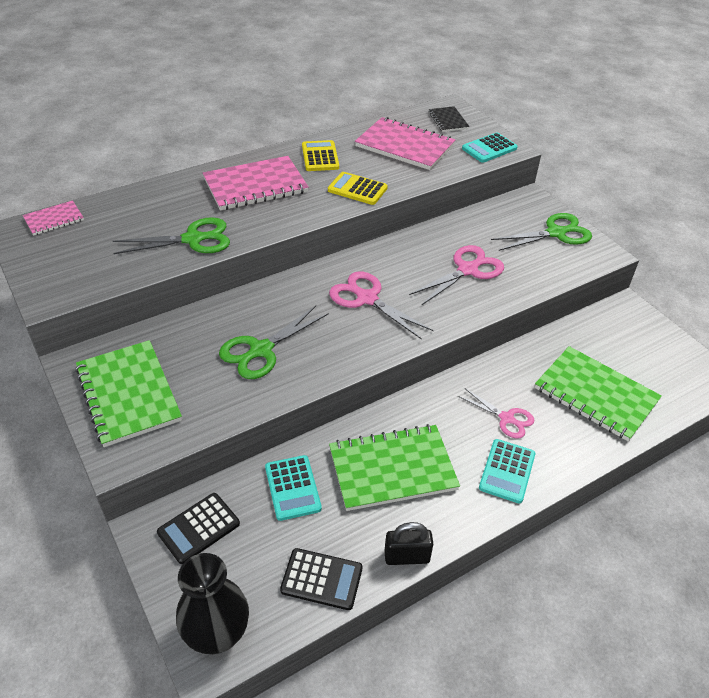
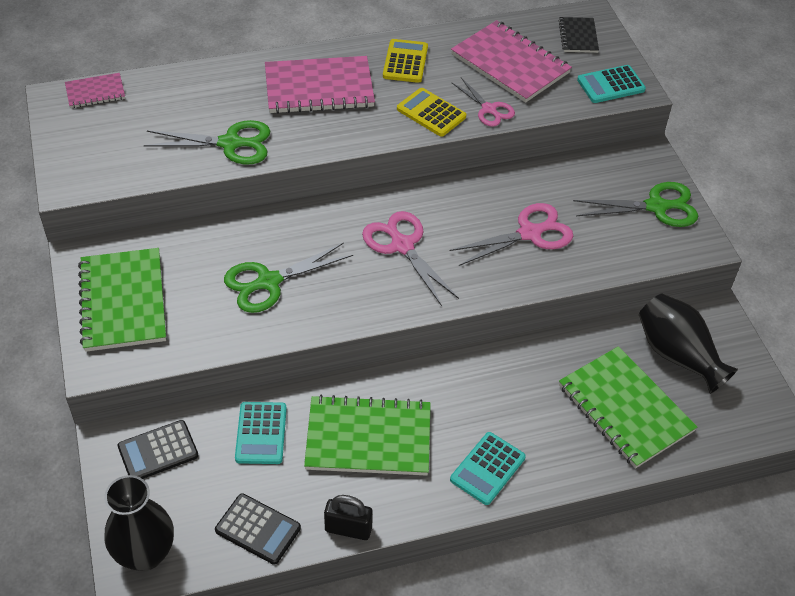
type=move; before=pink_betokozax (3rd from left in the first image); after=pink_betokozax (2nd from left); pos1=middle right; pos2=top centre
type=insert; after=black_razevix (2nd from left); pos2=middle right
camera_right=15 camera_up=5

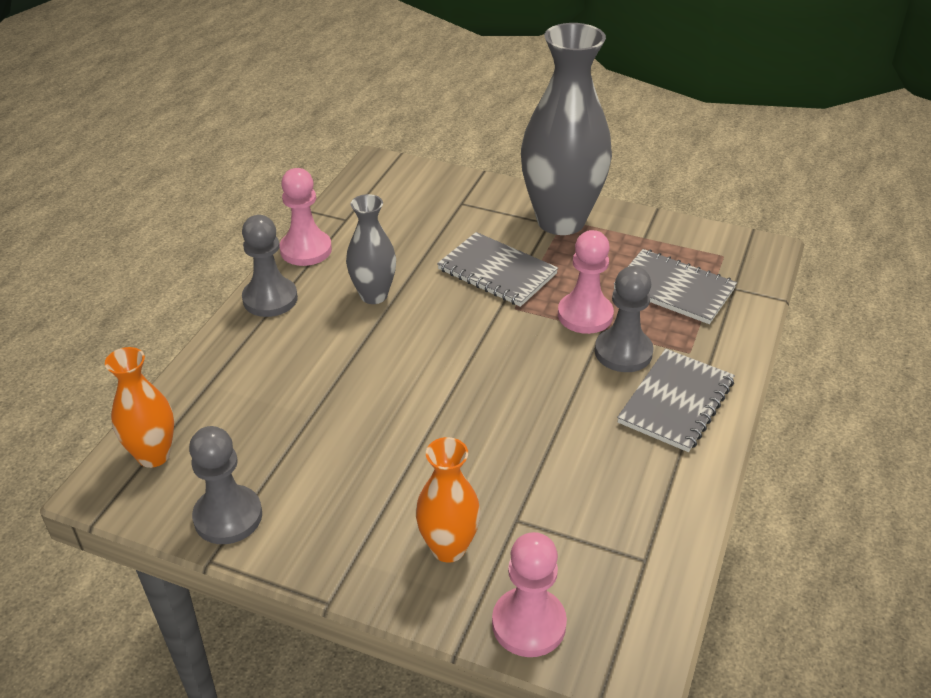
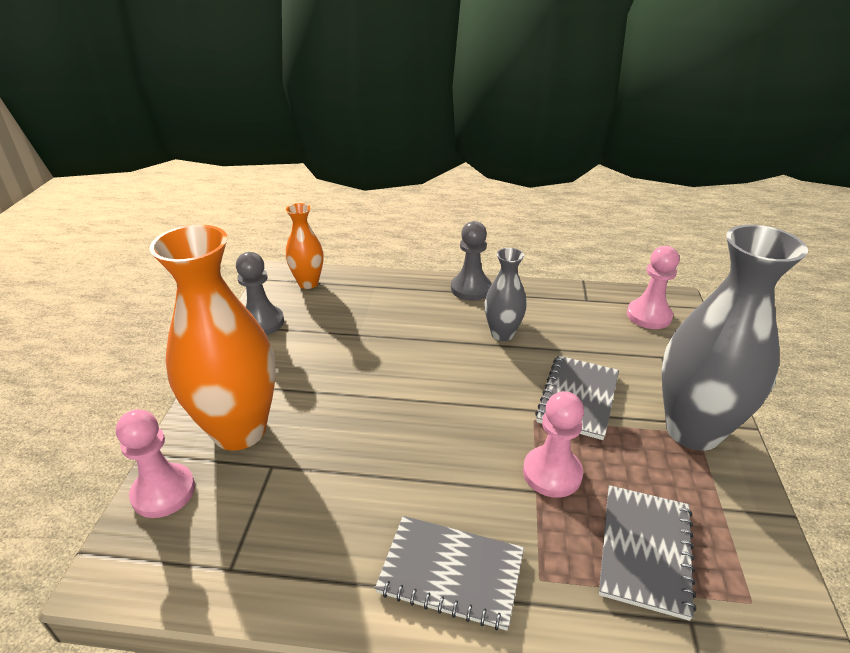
type=resize; before=orange_razevix (2nd from left in the first image); pos1=bottom centre; pos2=middle left; scale=1.94
type=move; before=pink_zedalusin (1st from left in the first image); after=pink_zedalusin (3rd from left); pos1=top left; pos2=middle right
type=delete; before=grey_zedalusin (3rd from left); pos1=middle right
camera_right=75 camera_up=-5

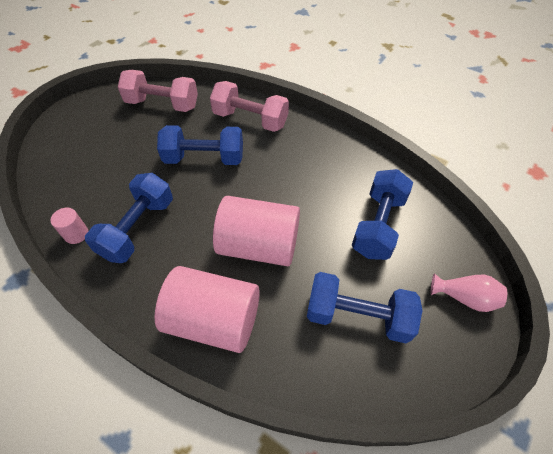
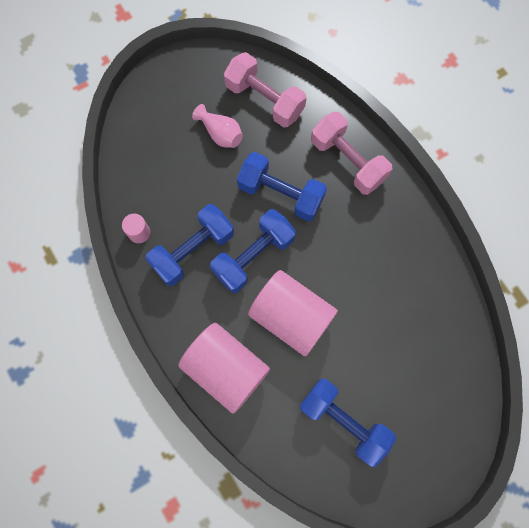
type=move; before=pink_razevix; pos1=middle right; pos2=top centre
type=move; before=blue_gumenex (4th from left in the first image); after=blue_gumenex (2nd from left); pos1=middle right; pos2=centre
camera_right=25 camera_up=20

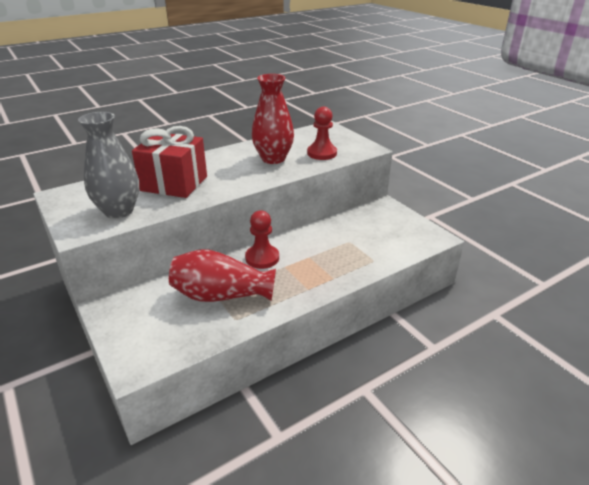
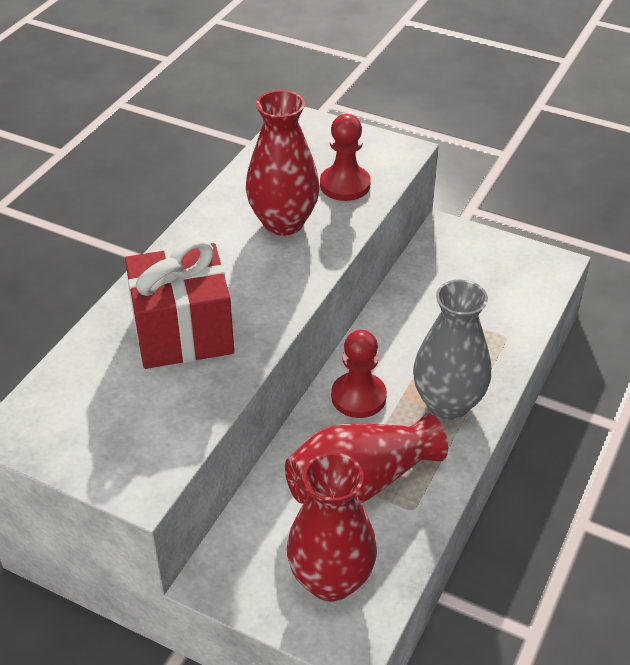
type=insert; after=red_razevix (2nd from left); pos2=bottom centre
type=move; before=grey_razevix; pos1=middle left; pos2=middle right
camera_right=-30 camera_up=10

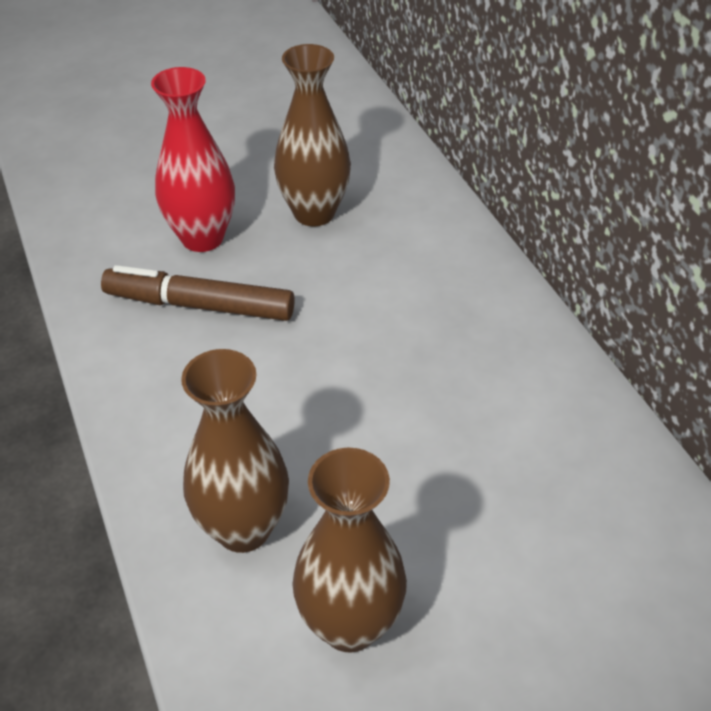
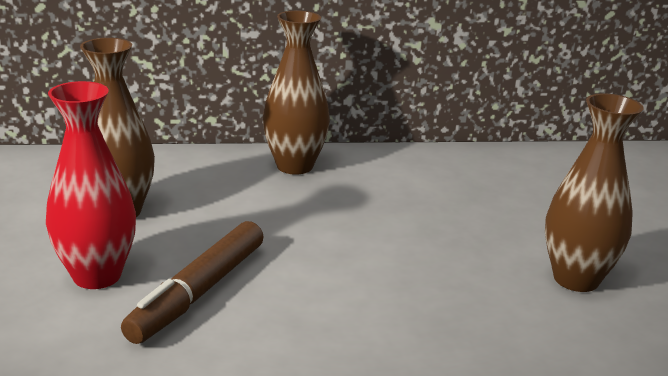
type=move; before=brown_razevix (1st from left in the first image); after=brown_razevix (2nd from left); pos1=middle left; pos2=top centre
camera_right=-75 camera_up=-20

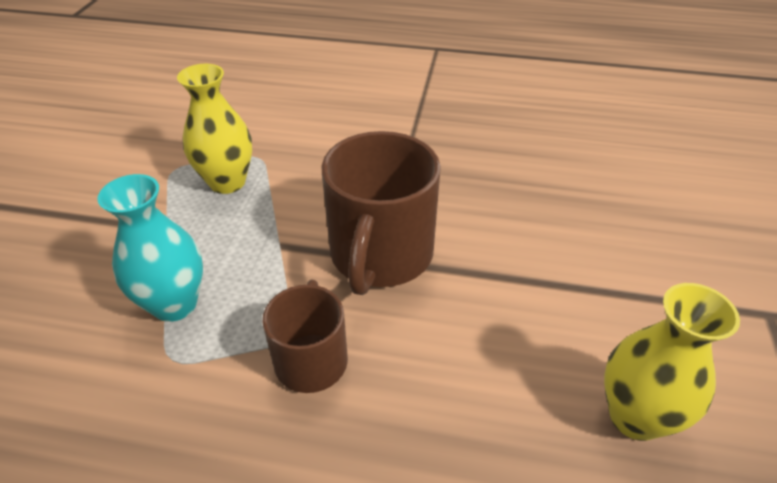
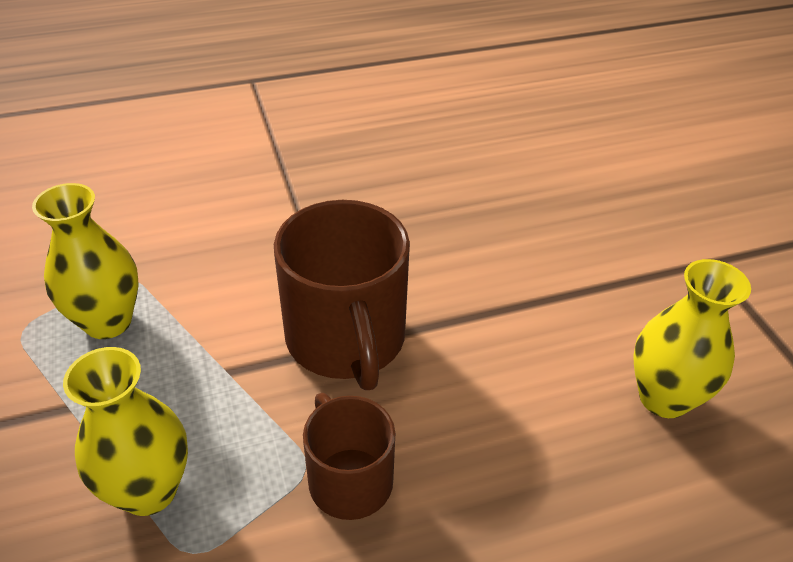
type=recolor; before=turquoise_razevix; after=yellow_razevix (2nd from left); pos1=middle left; pos2=bottom left
camera_right=-30 camera_up=0

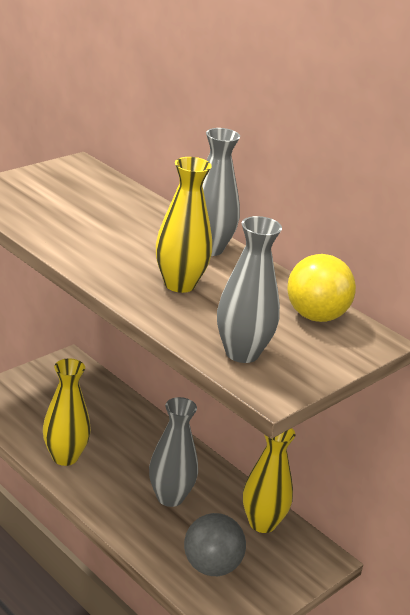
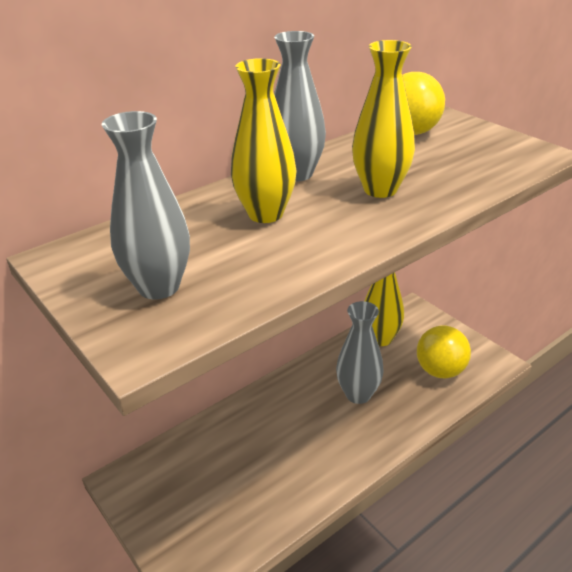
type=move; before=grey_razevix (3rd from left in the first image); after=grey_razevix (1st from left); pos1=centre; pos2=middle left
type=move; before=yellow_razevix (1st from left); pos1=bottom left; pos2=top centre
type=recolor; before=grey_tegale; after=yellow_tegale (2nd from left); pos1=bottom centre; pos2=middle right
camera_right=-80 camera_up=5

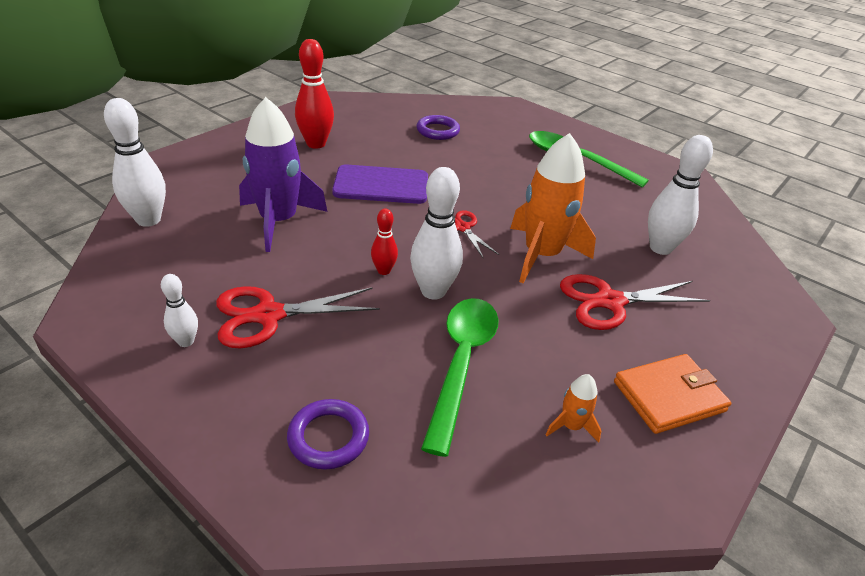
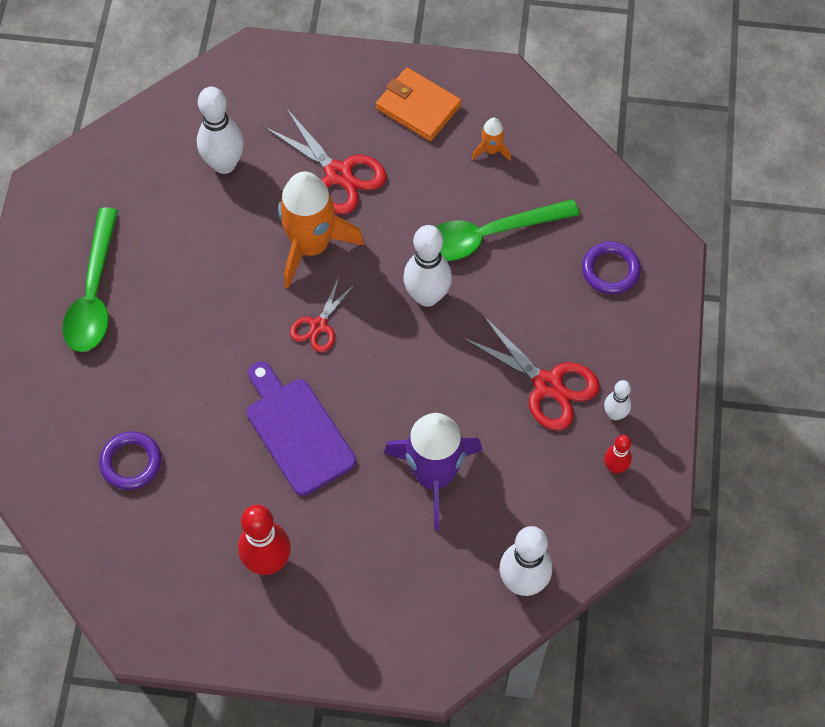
type=move; before=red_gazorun (2nd from left); pos1=centre; pos2=middle right
camera_right=-120 camera_up=25

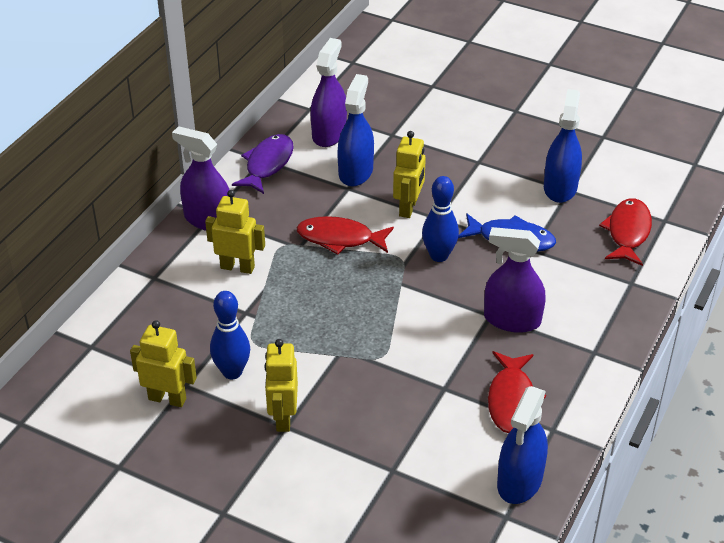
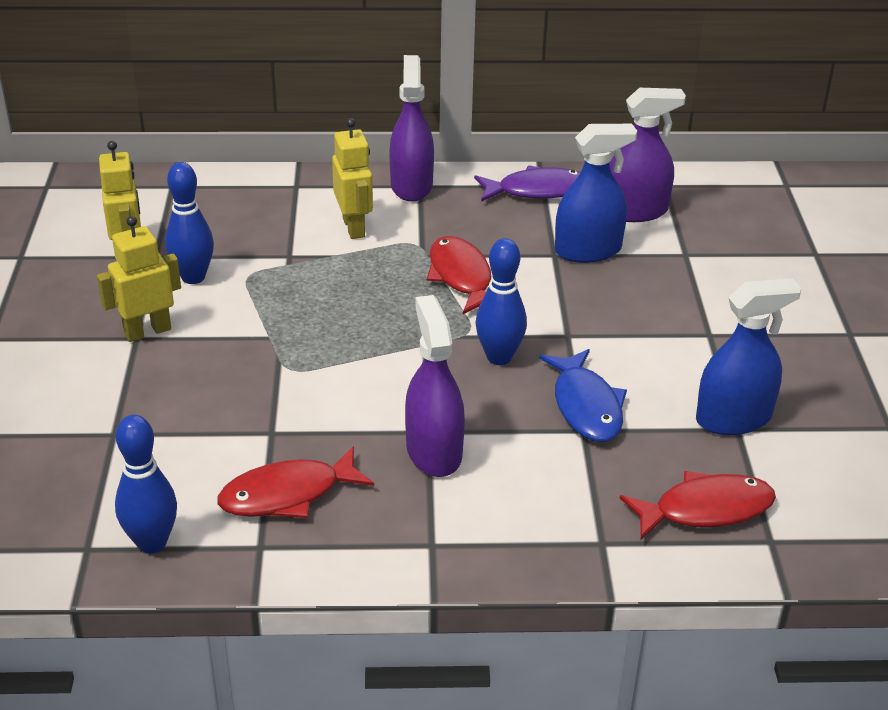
type=replace; before=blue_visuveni (2nd from left); after=blue_gazorun (1st from left); pos1=bottom right; pos2=bottom left
type=delete; before=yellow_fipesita (4th from left); pos1=top centre
camera_right=60 camera_up=-5

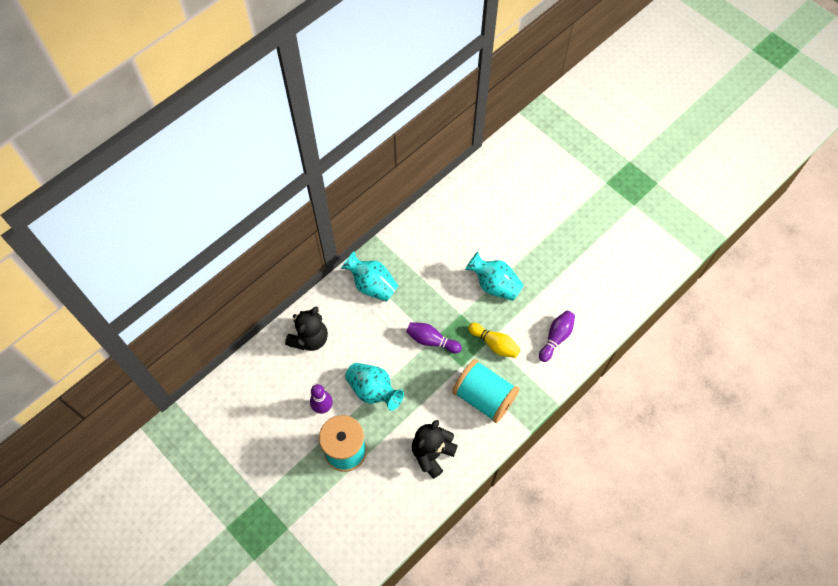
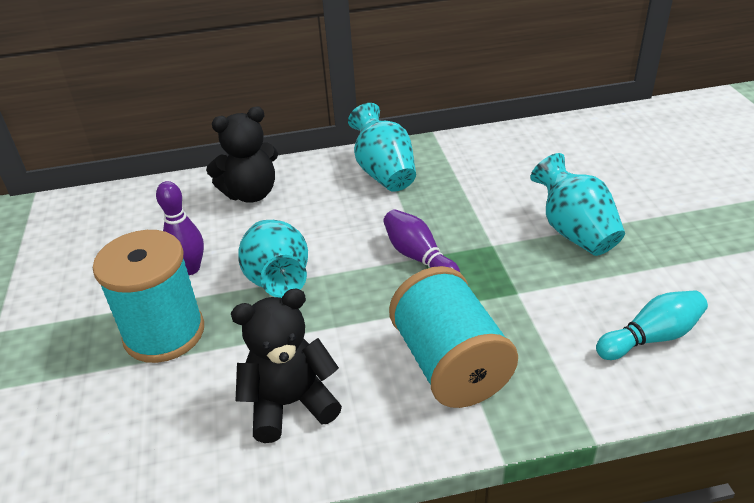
type=recolor; before=purple_gazorun (3rd from left); after=turquoise_gazorun; pos1=centre; pos2=middle right
type=delete; before=yellow_gazorun; pos1=centre
camera_right=35 camera_up=-25

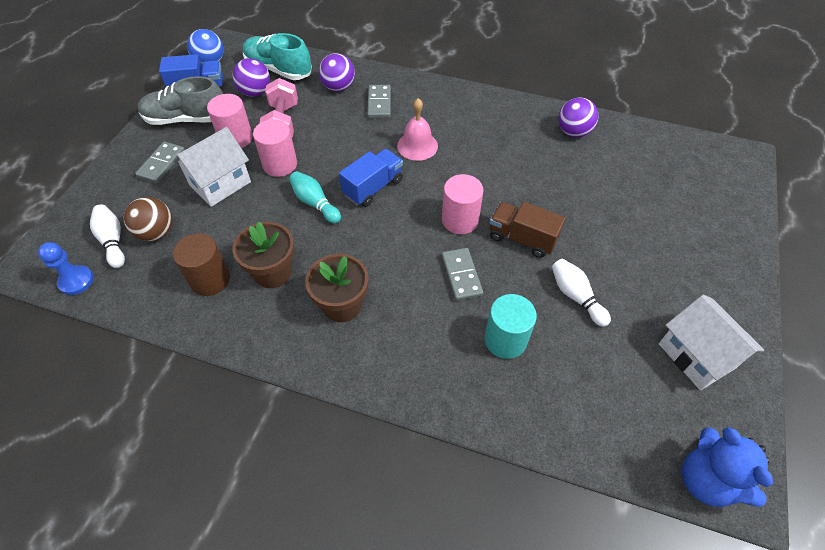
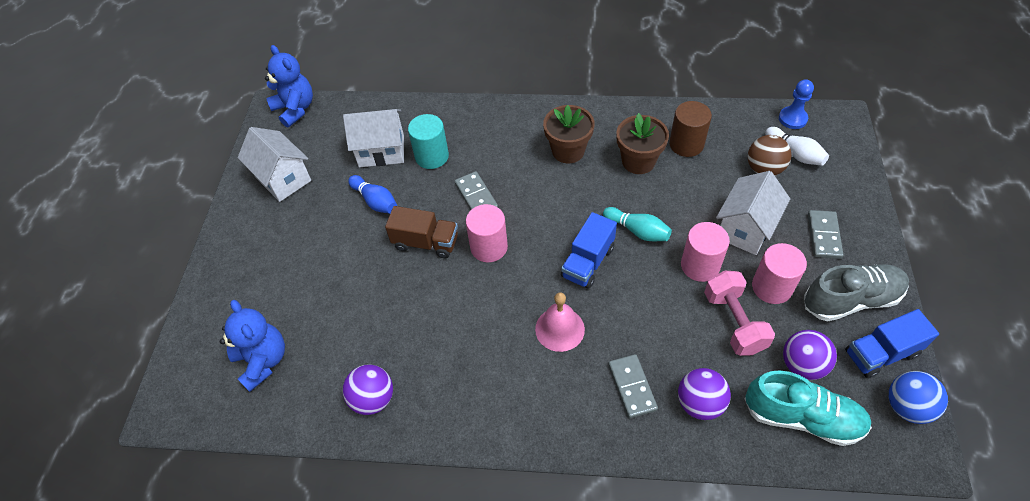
type=insert; after=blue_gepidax (1st from left); pos2=bottom left
type=insert; after=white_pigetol (2nd from left); pos2=top centre
type=recolor; before=white_gazorun (2nd from left); after=blue_gazorun; pos1=middle right; pos2=centre
camera_right=170 camera_up=0

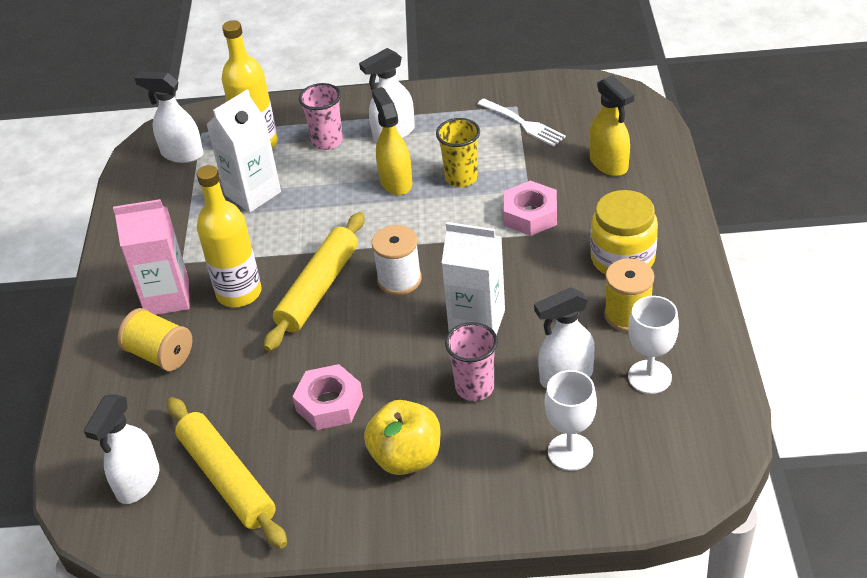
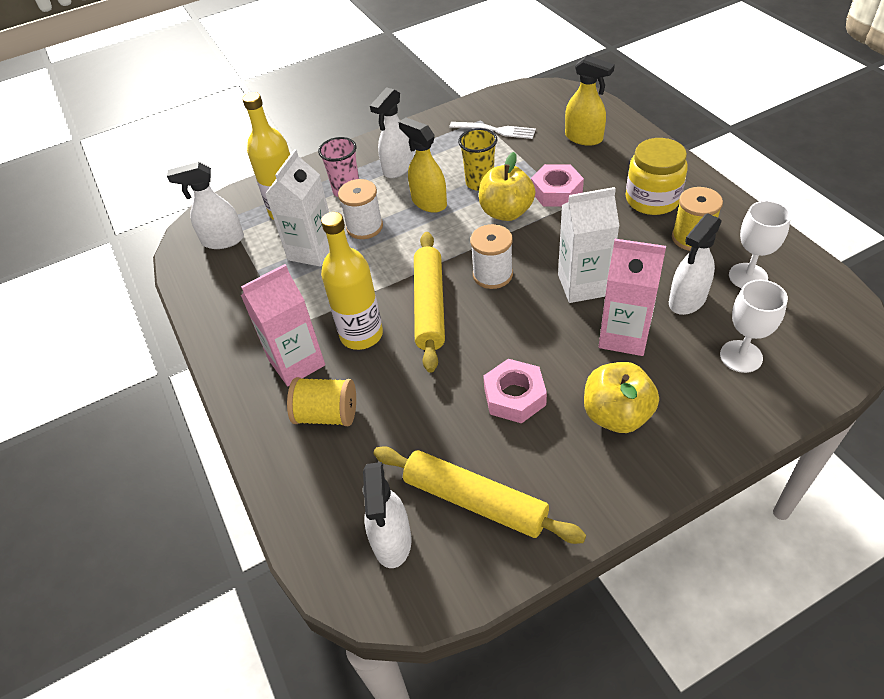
type=insert; after=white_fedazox (1st from left); pos2=top centre
type=insert; after=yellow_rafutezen (1st from left); pos2=top centre
type=replace; before=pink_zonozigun (2nd from left); after=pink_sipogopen (2nd from left); pos1=centre; pos2=middle right
camera_right=-25 camera_up=5

